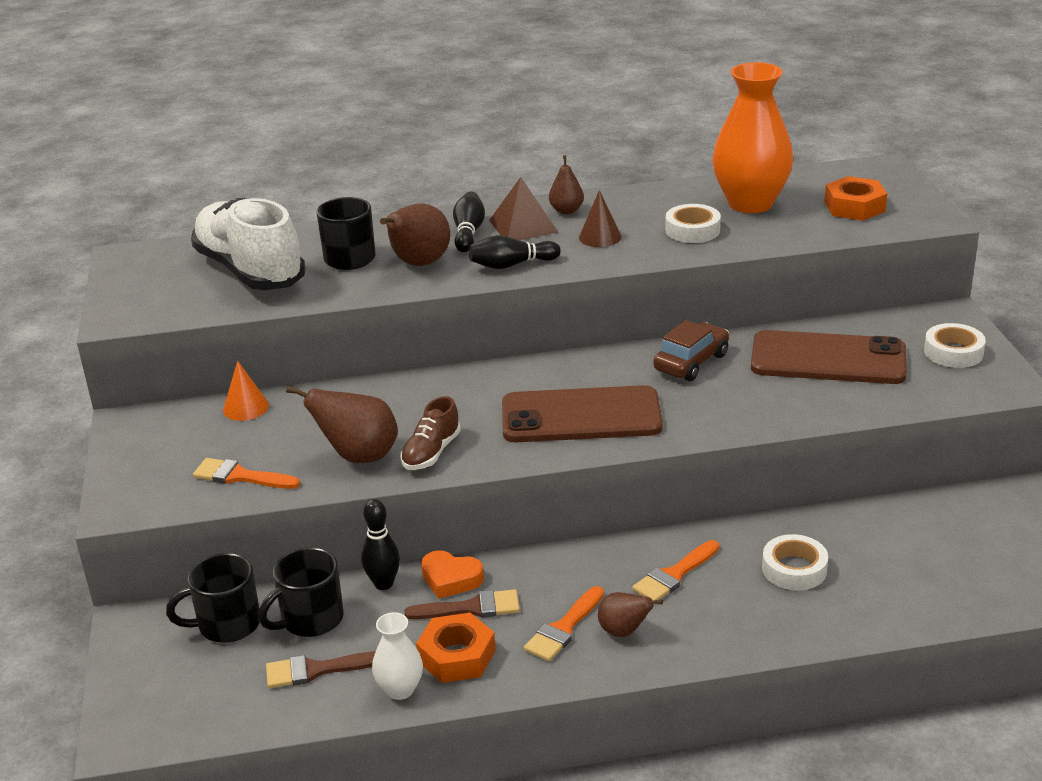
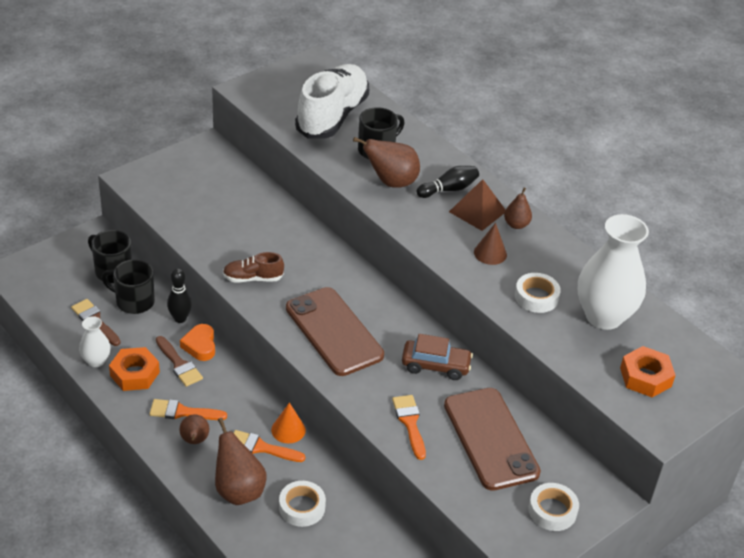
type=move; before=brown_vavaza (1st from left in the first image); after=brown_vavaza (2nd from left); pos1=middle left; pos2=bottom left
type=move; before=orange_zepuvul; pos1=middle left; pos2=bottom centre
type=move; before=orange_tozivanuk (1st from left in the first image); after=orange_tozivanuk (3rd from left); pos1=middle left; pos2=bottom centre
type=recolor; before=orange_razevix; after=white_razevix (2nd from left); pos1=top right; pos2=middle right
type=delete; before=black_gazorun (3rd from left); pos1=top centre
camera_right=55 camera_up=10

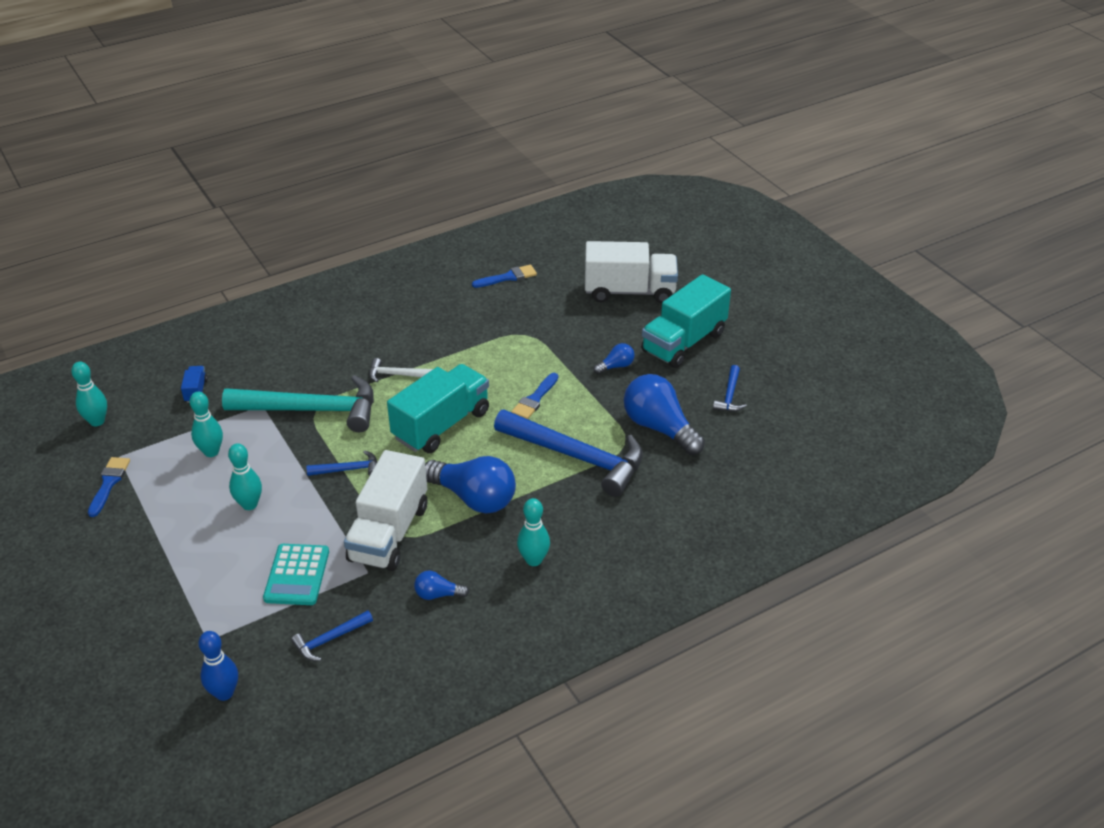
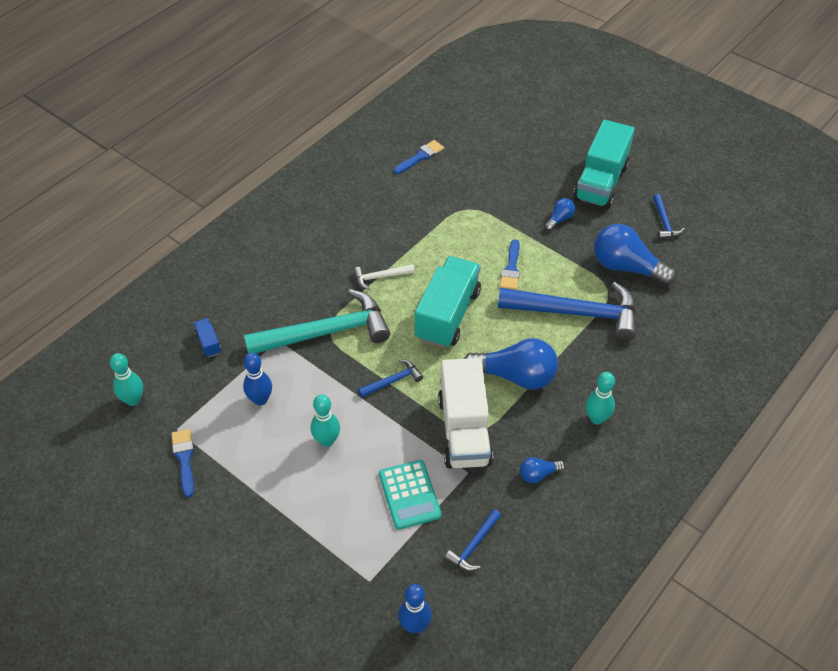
type=recolor; before=turquoise_gazorun (2nd from left); after=blue_gazorun (1st from left); pos1=middle left; pos2=middle left
type=delete; before=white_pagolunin (2nd from left); pos1=top centre
camera_right=-20 camera_up=10

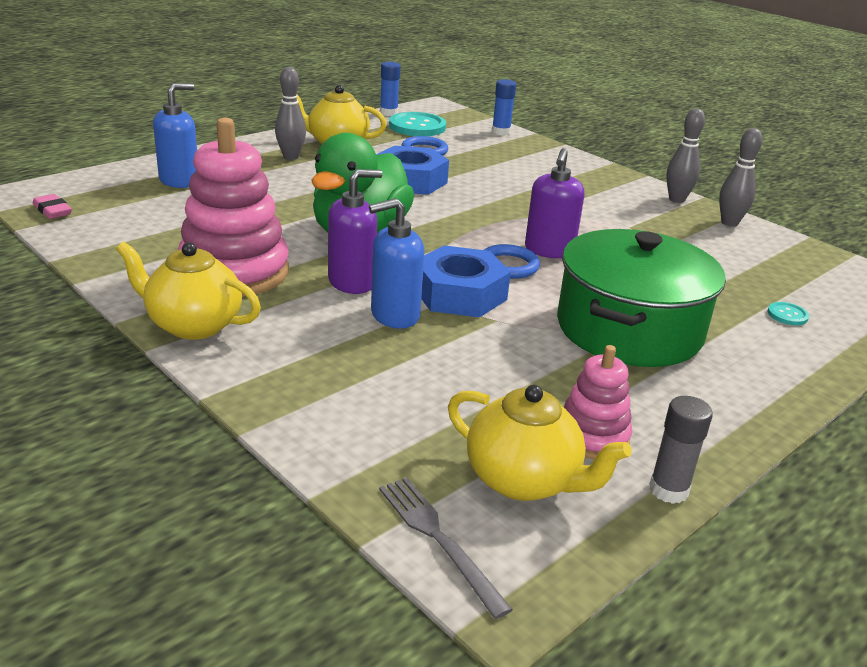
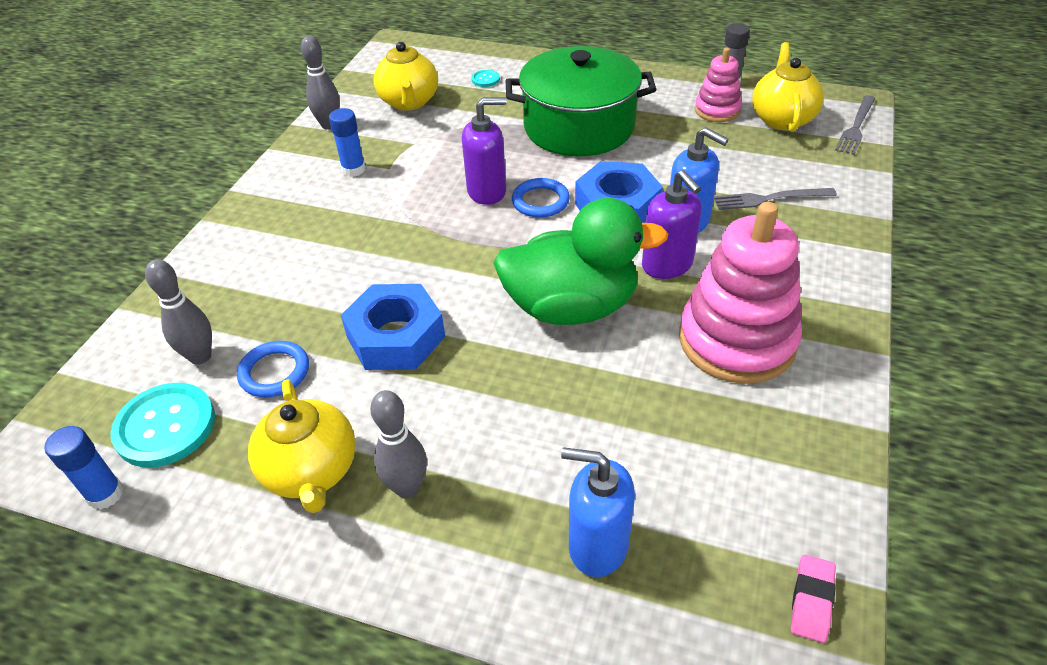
type=move; before=grey_gazorun (2nd from left in the first image); after=grey_gazorun (1st from left); pos1=top right; pos2=middle left
type=move; before=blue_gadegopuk (2nd from left); pos1=top centre; pos2=top left
type=move; before=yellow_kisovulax (1st from left in the first image); after=yellow_kisovulax (2nd from left); pos1=middle left; pos2=top centre
type=rotate; before=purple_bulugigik (1st from left in the first image); pos1=centre; pos2=centre; turn=-150
type=insert; after=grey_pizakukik (1st from left); pos2=top right
camera_right=-115 camera_up=15

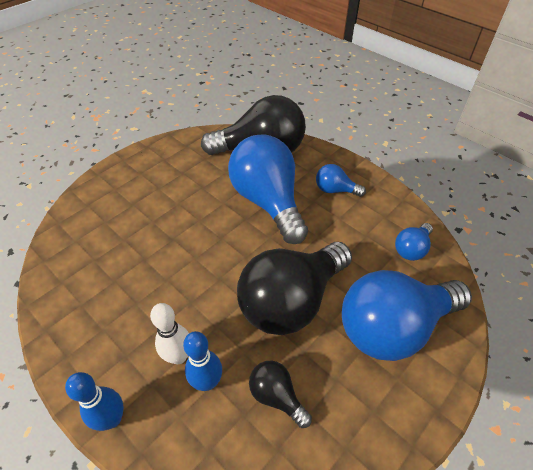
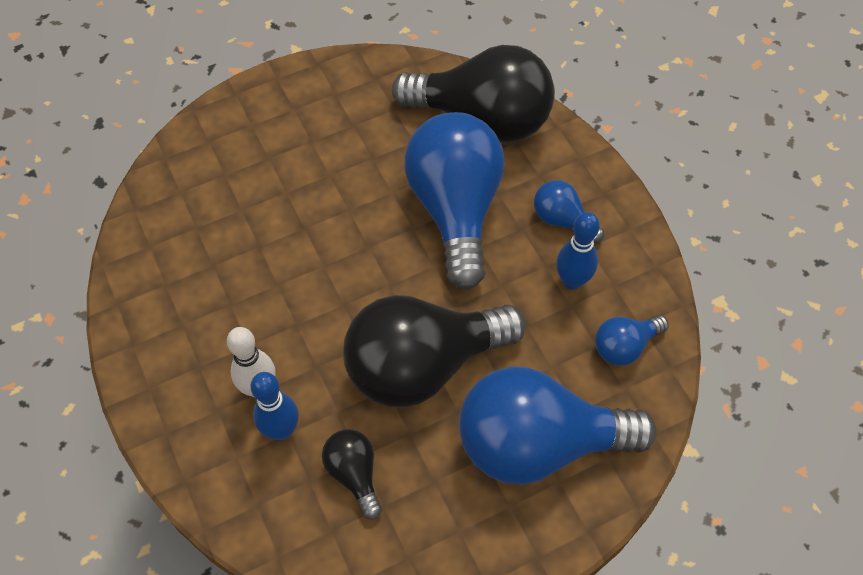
type=move; before=blue_gazorun (1st from left in the first image); after=blue_gazorun (2nd from left); pos1=bottom left; pos2=middle right
camera_right=20 camera_up=10

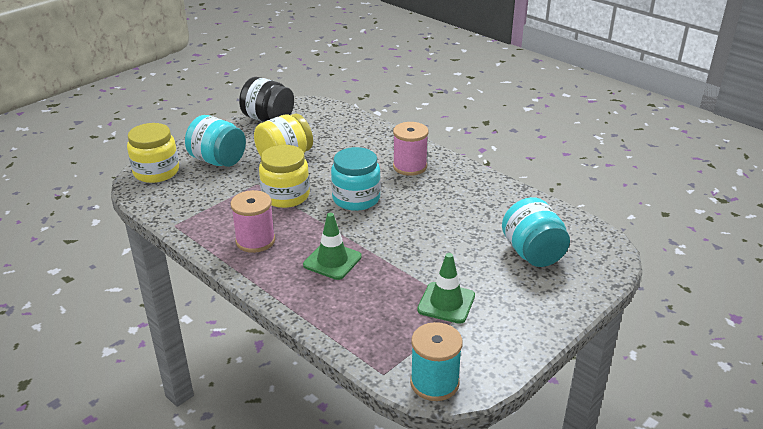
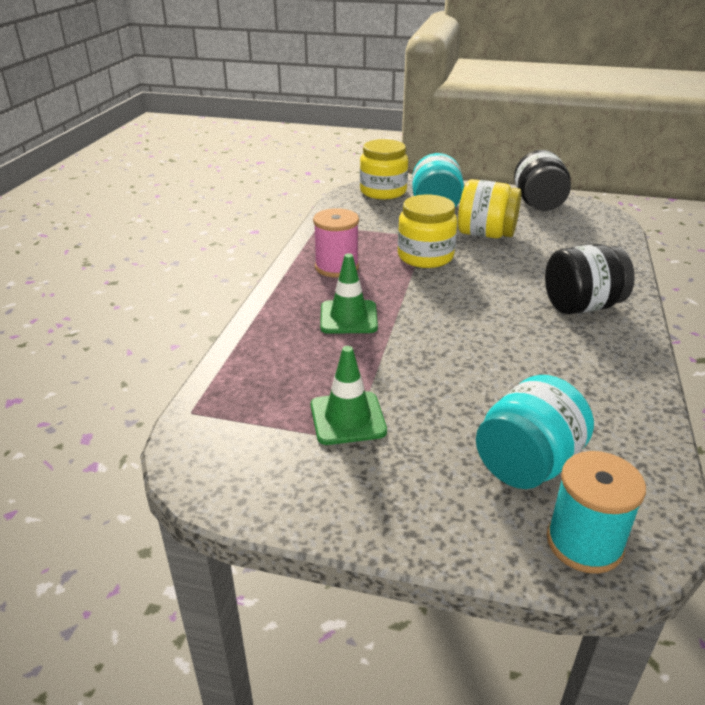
type=replace; before=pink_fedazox (2nd from left); after=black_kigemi (2nd from left); pos1=centre; pos2=middle right
type=move; before=turquoise_fedazox; pos1=bottom centre; pos2=bottom right
type=delete; before=turquoise_kigemi (2nd from left); pos1=centre
camera_right=60 camera_up=0

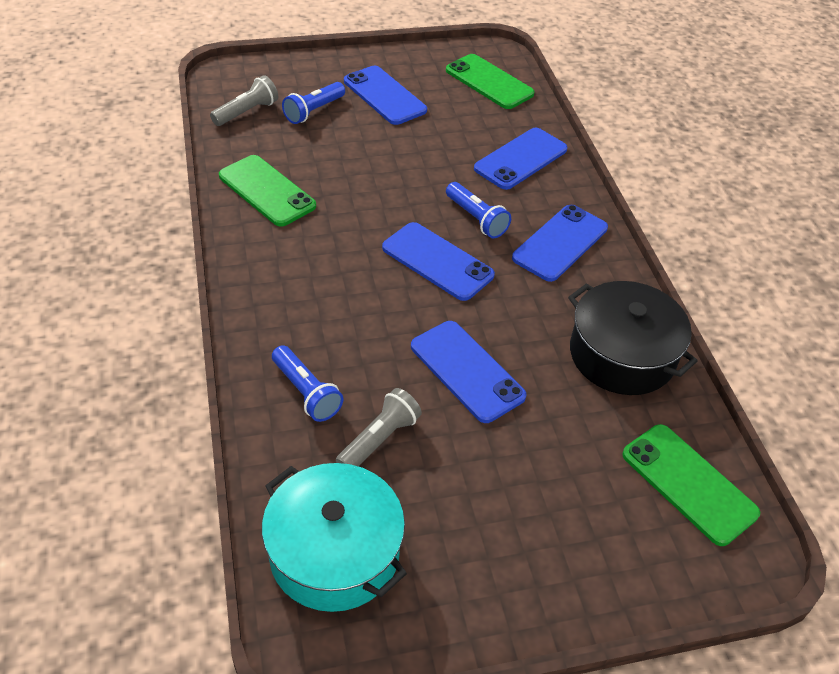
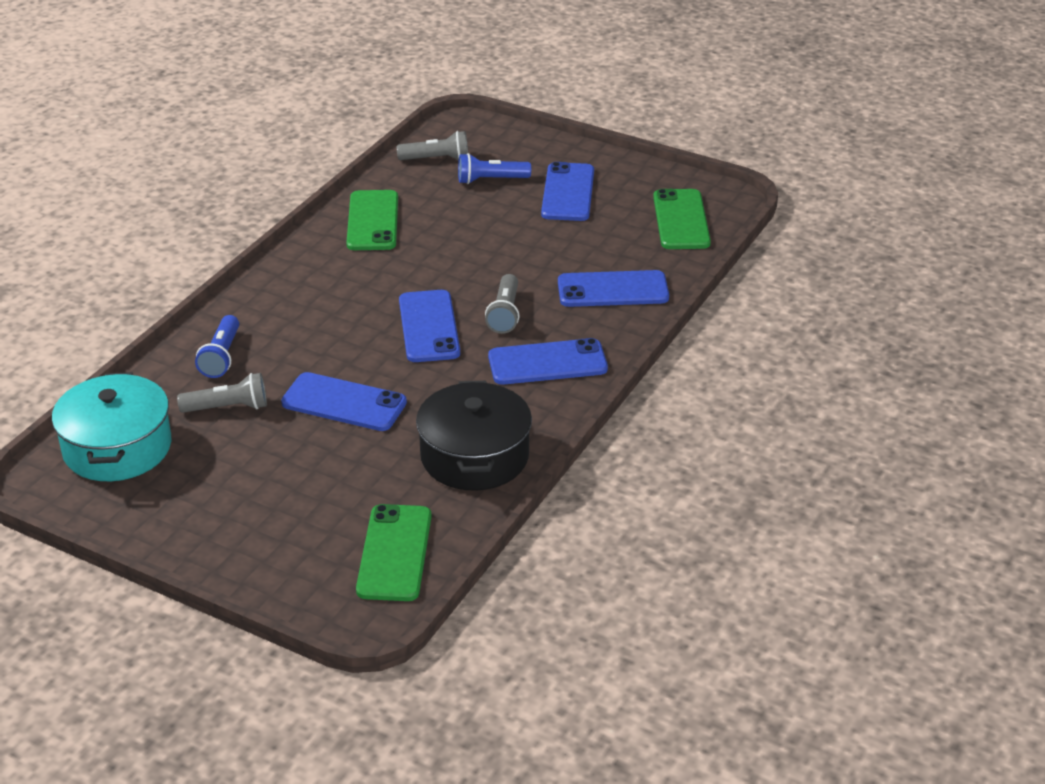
type=rotate; before=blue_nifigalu (3rd from left in the first image); pos1=centre; pos2=middle left; turn=-75
type=recolor; before=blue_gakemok (3rd from left); after=grey_gakemok (3rd from left); pos1=top centre; pos2=centre
camera_right=45 camera_up=-10

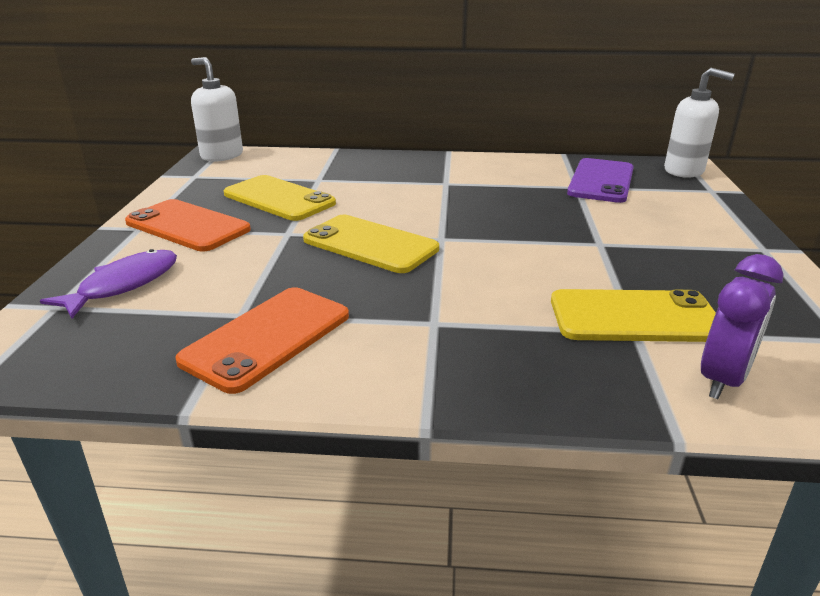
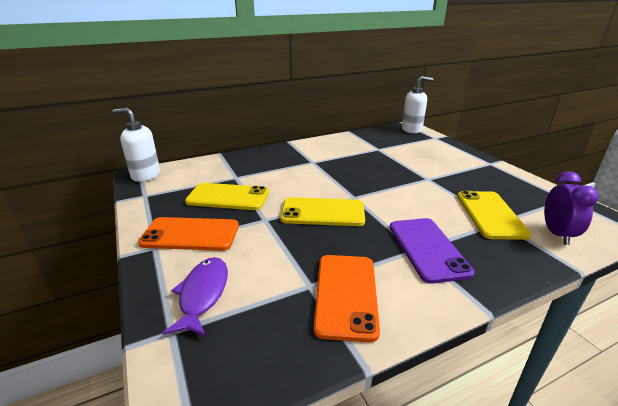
type=move; before=purple_nifigalu; pos1=top right; pos2=middle right
type=rotate; before=yellow_nifigalu (3rd from left); pos1=middle right; pos2=middle right; turn=-60
camera_right=-30 camera_up=0

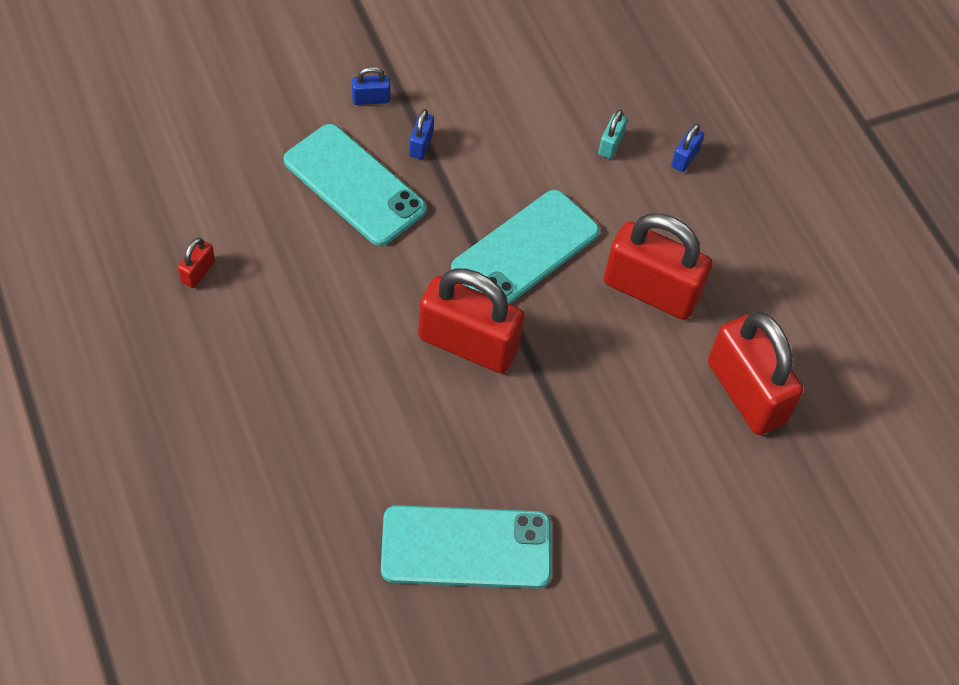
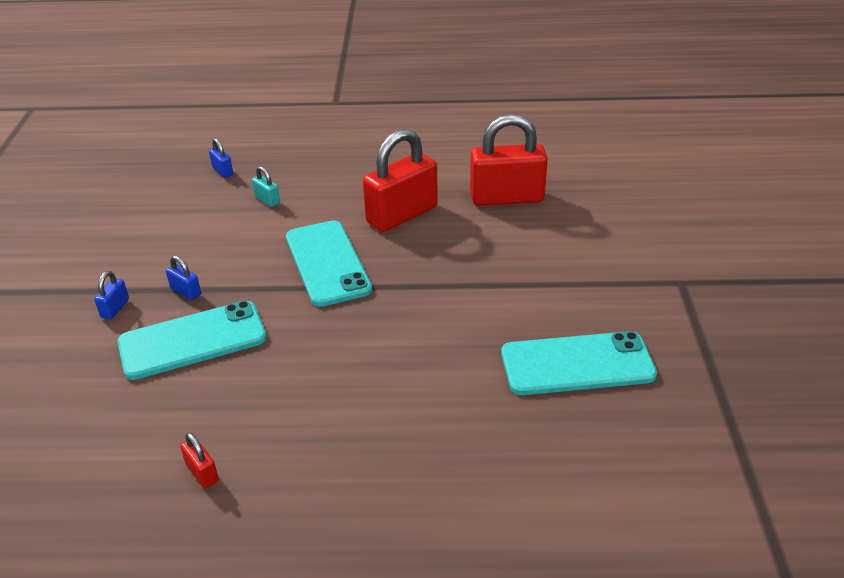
type=move; before=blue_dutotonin (3rd from left); pos1=top right; pos2=top left
type=rotate; before=turquoise_nifigalu (2nd from left in the first image); pos1=bottom centre; pos2=middle right; turn=60
type=delete; before=red_dutotonin (2nd from left); pos1=centre
camera_right=-60 camera_up=-20

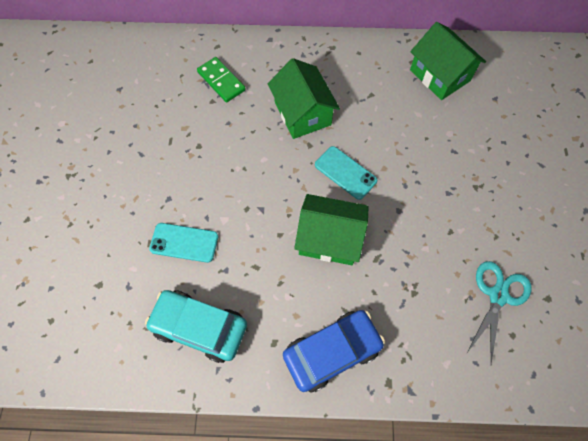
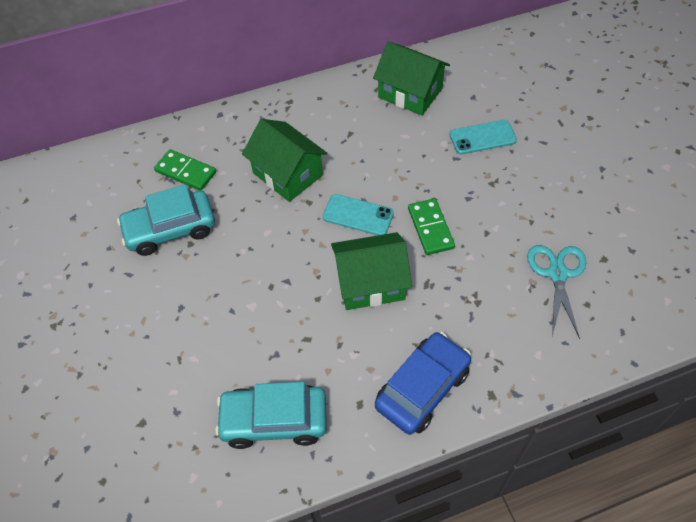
type=insert; after=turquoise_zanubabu (1st from left); pos2=middle left
type=insert; after=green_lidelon (2nd from left); pos2=centre
type=move; before=turquoise_nifigalu (1st from left in the first image); after=turquoise_nifigalu (2nd from left); pos1=middle left; pos2=top right
camera_right=-20 camera_up=-10

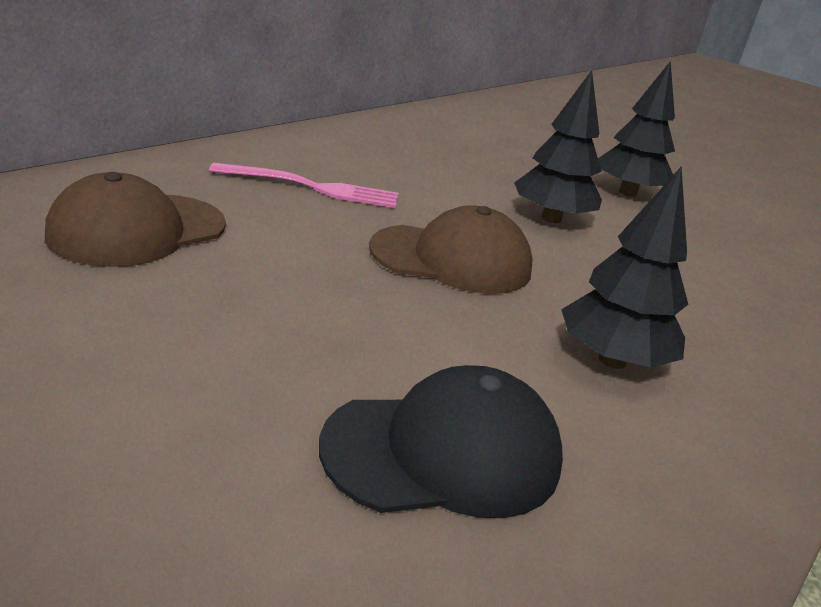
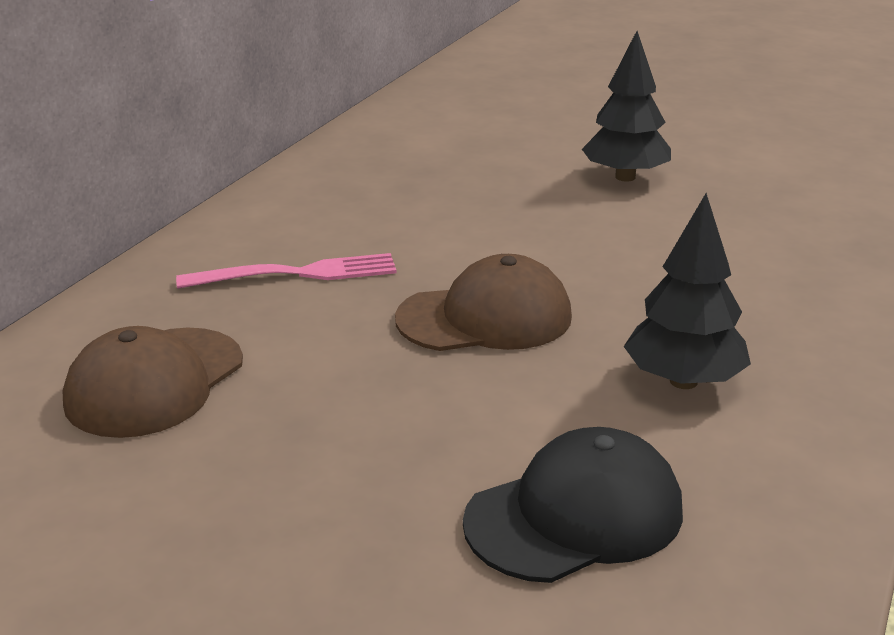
type=delete; before=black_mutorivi (1st from left); pos1=top right
camera_right=-10 camera_up=0

